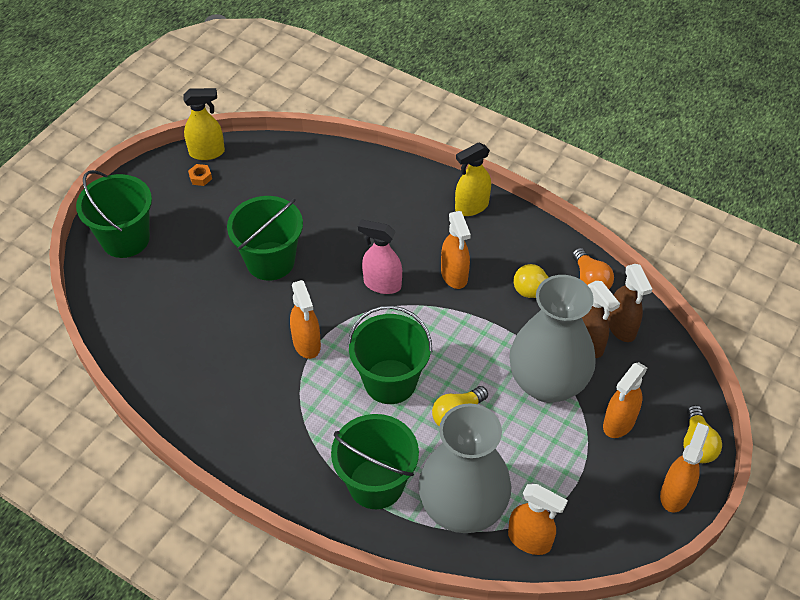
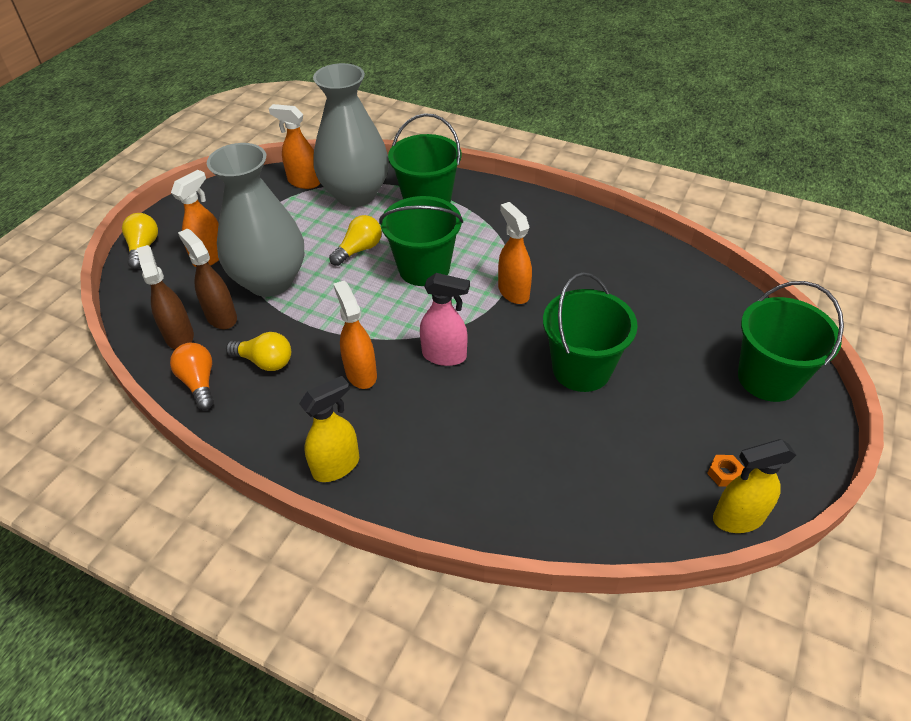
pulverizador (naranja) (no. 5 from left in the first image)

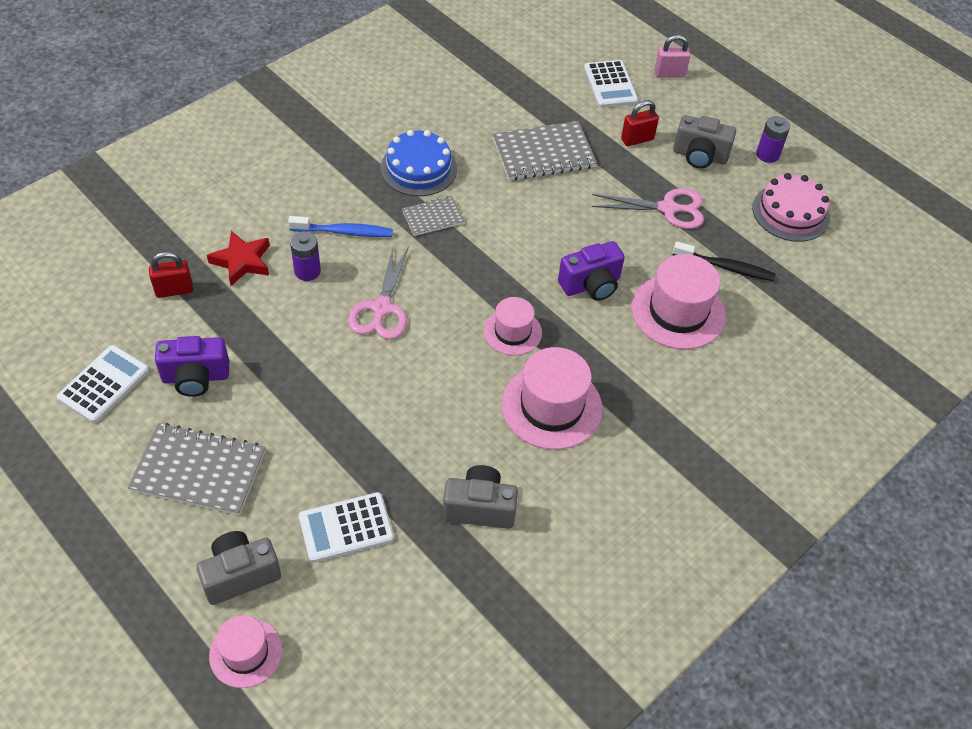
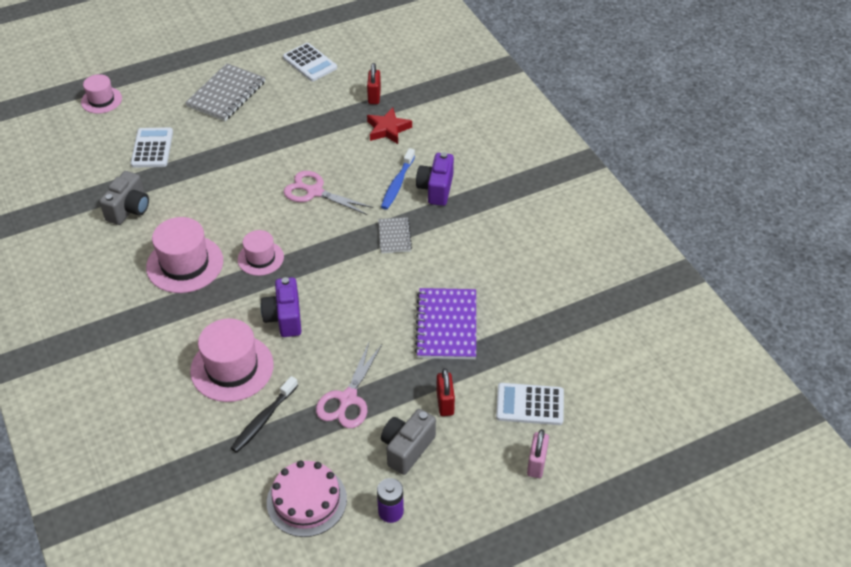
cámara (morado) (no. 2 from left); cámara (gris) (no. 1 from left in the first image); pila (morado) (no. 1 from left in the first image); tarta (azul); cuaderno (morado)

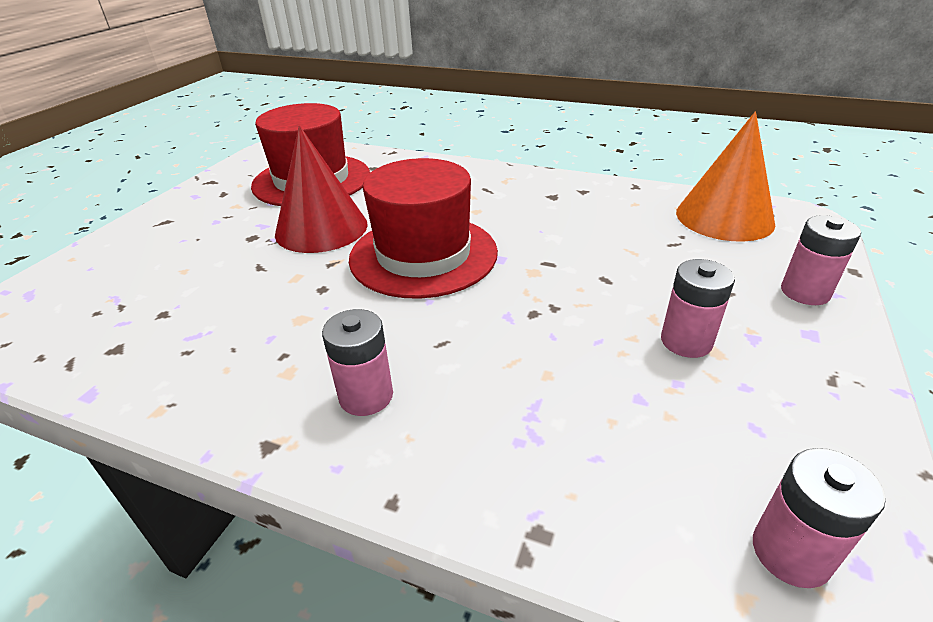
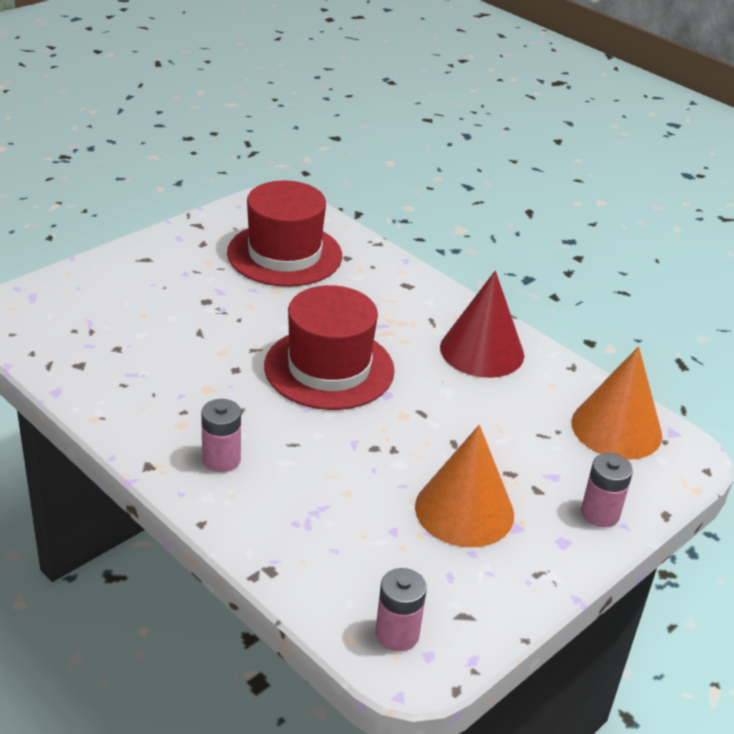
cono (rojo); cono (naranja) (no. 1 from left)

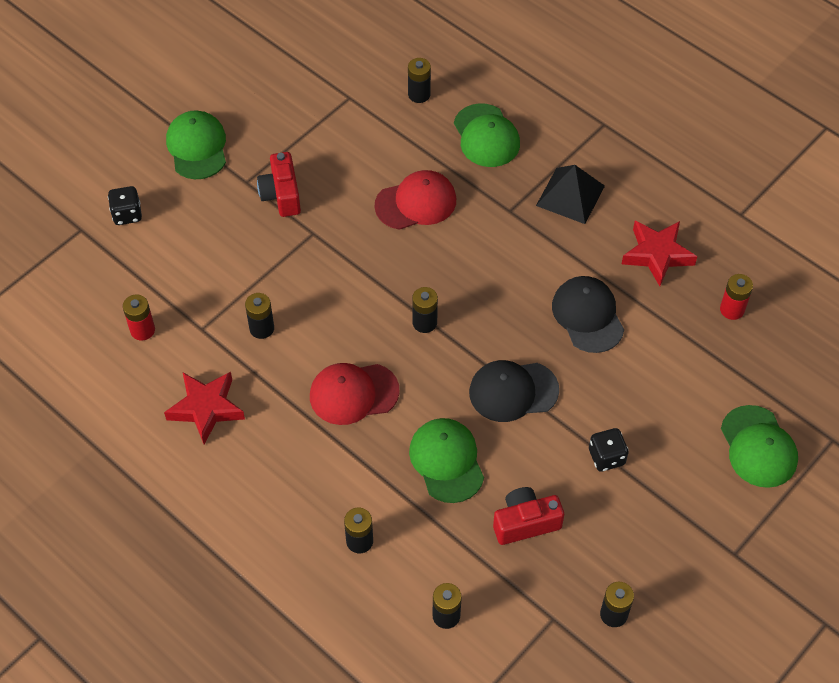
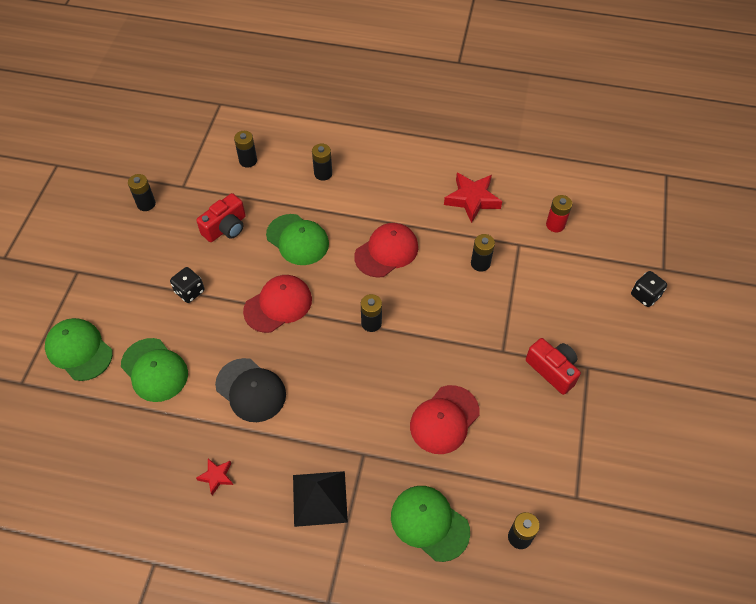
gorra (verde) (no. 2 from left); gorra (rojo) (no. 1 from left); estrella (rojo) (no. 1 from left); pila (rojo) (no. 2 from left in the first image)

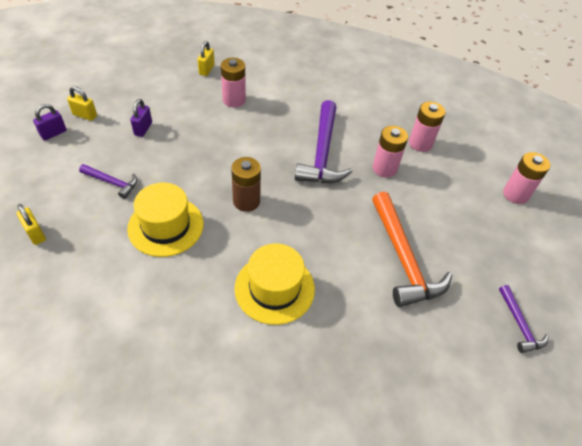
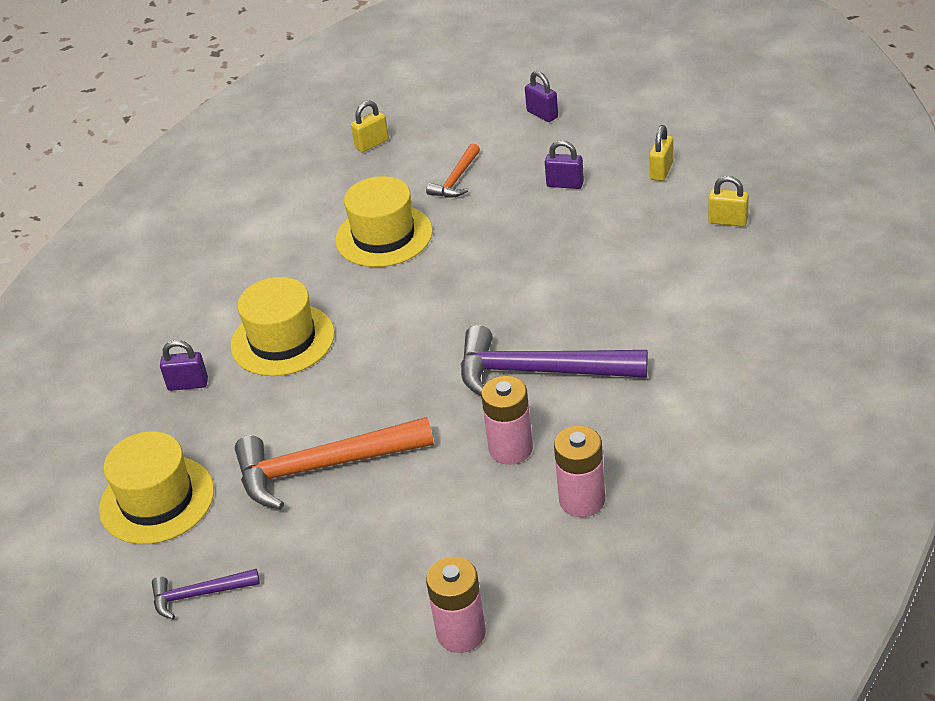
candado (amarillo) (no. 2 from left); martillo (naranja) (no. 2 from left); pila (rosa) (no. 1 from left in the first image); pila (marrón); sombrero (amarillo) (no. 1 from left); candado (morado) (no. 1 from left)

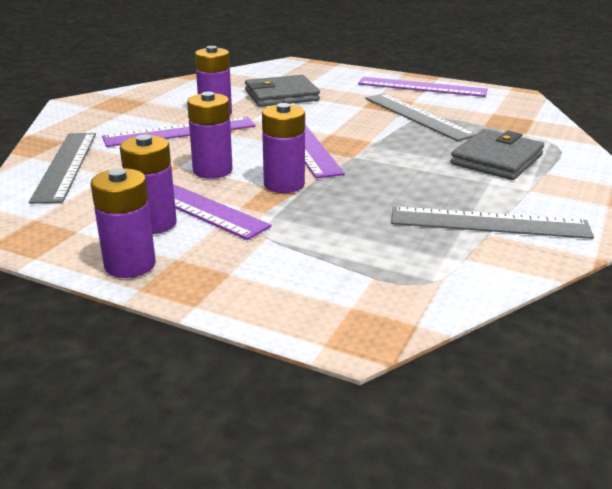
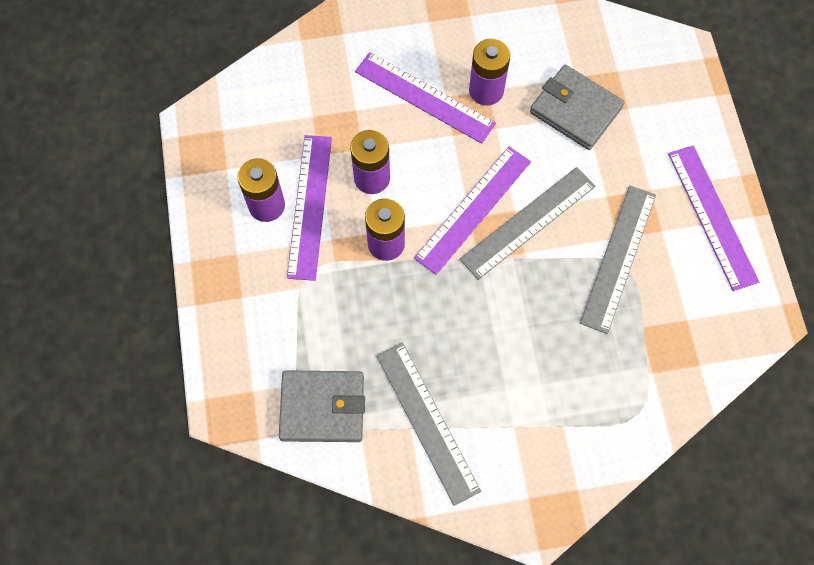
regla (gris) (no. 2 from left); pila (morado) (no. 1 from left in the first image); cartera (gris) (no. 1 from left)

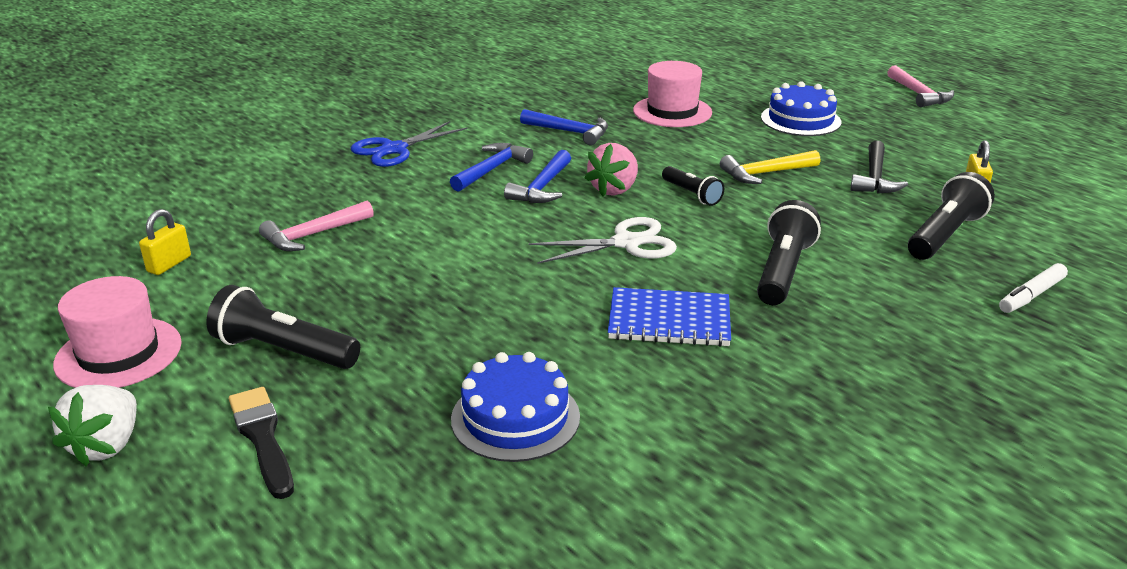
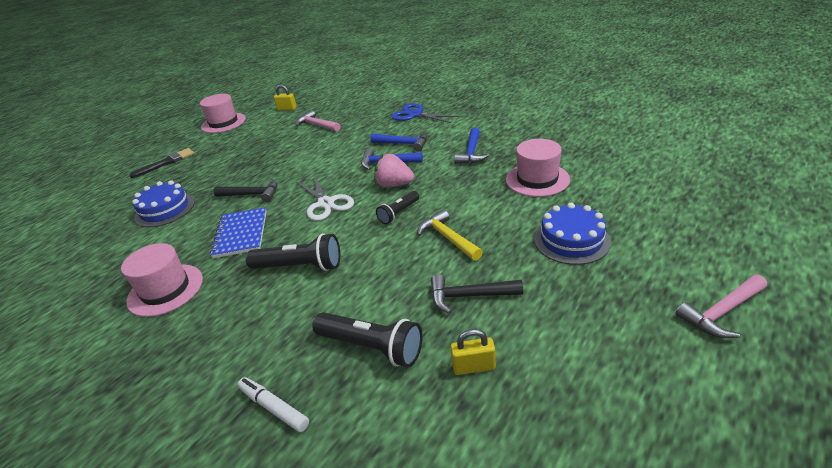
fresa (blanco); lámpara de mano (negro) (no. 1 from left in the first image); sombrero (rosa) (no. 1 from left); martillo (negro) (no. 1 from left)

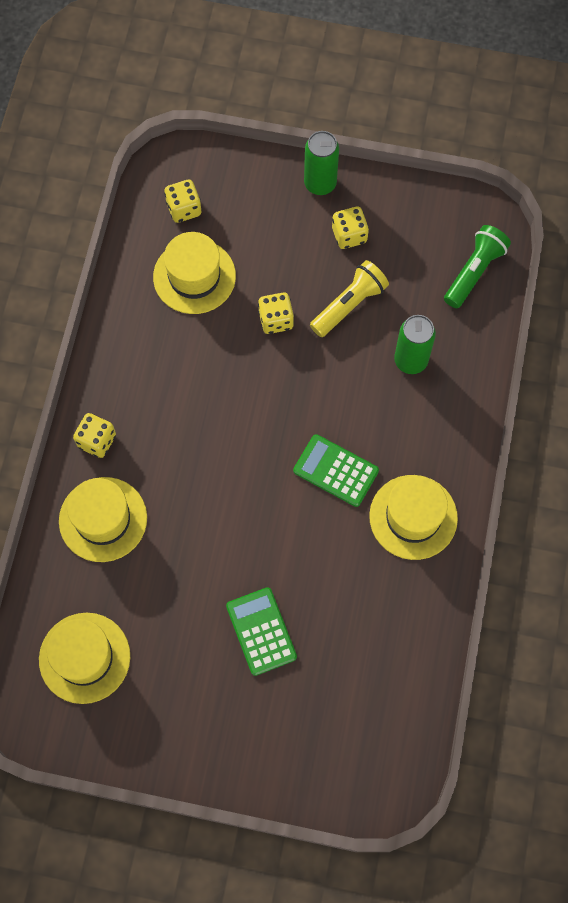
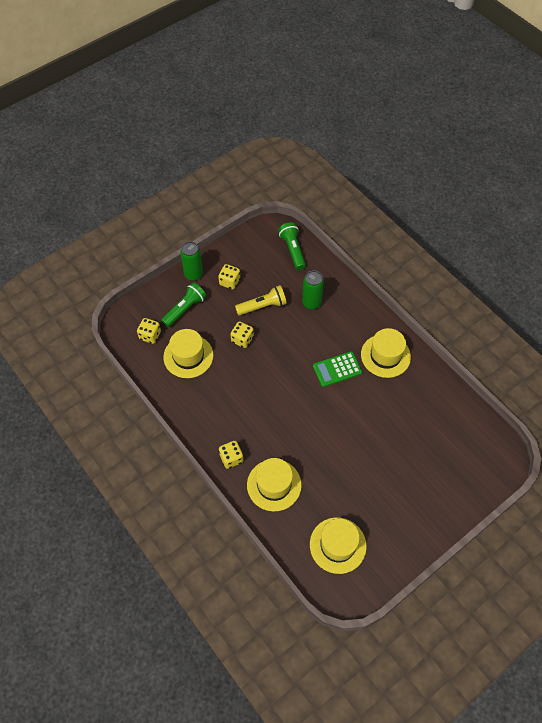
calculadora (verde) (no. 1 from left in the first image); lámpara de mano (amarillo); lámpara de mano (verde) (no. 1 from left)

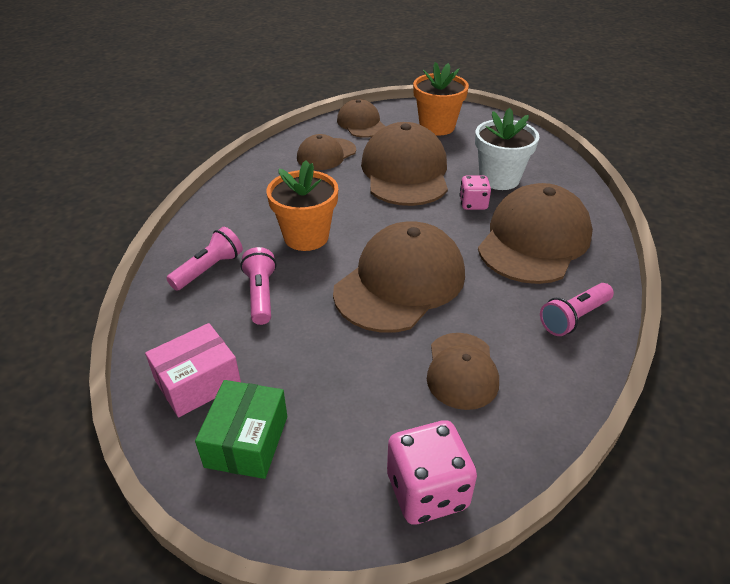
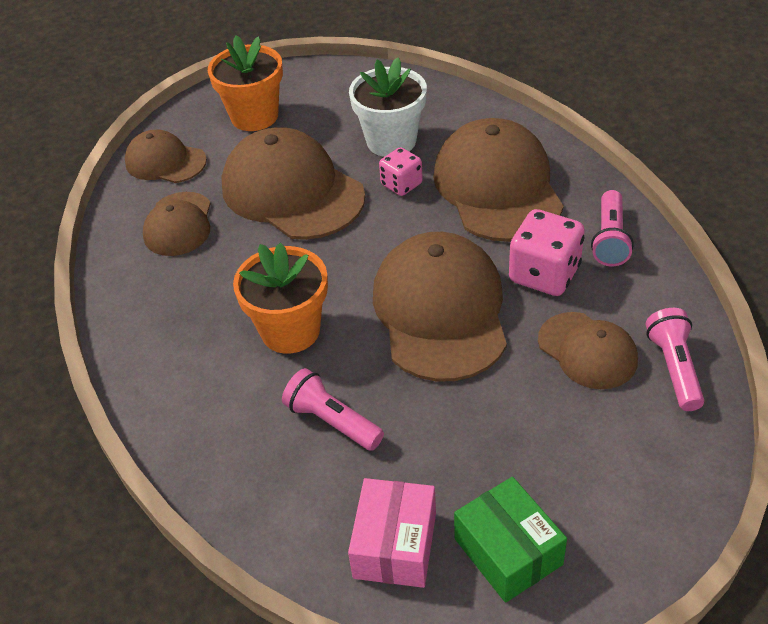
lámpara de mano (rosa) (no. 3 from left); dado (rosa) (no. 2 from left)

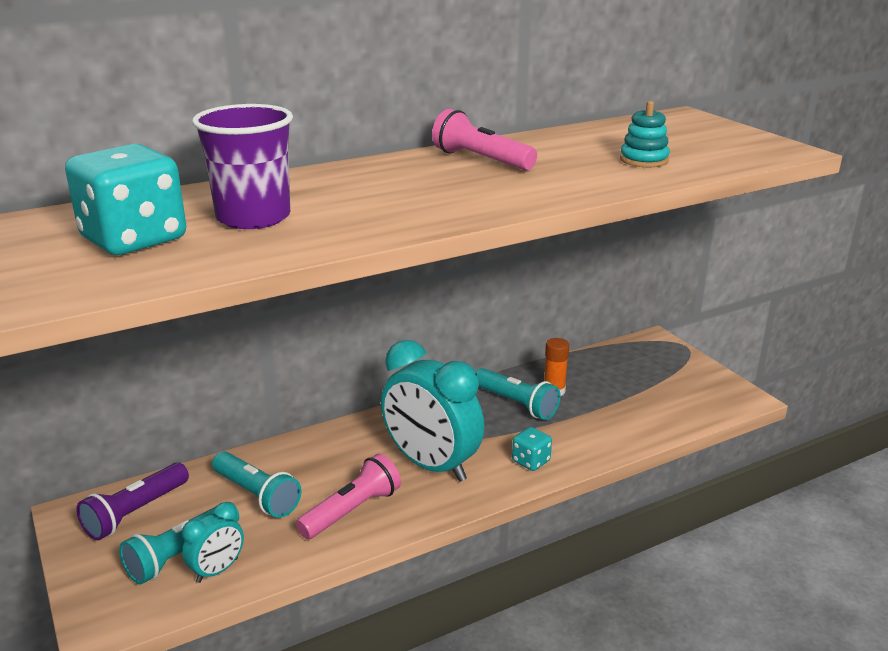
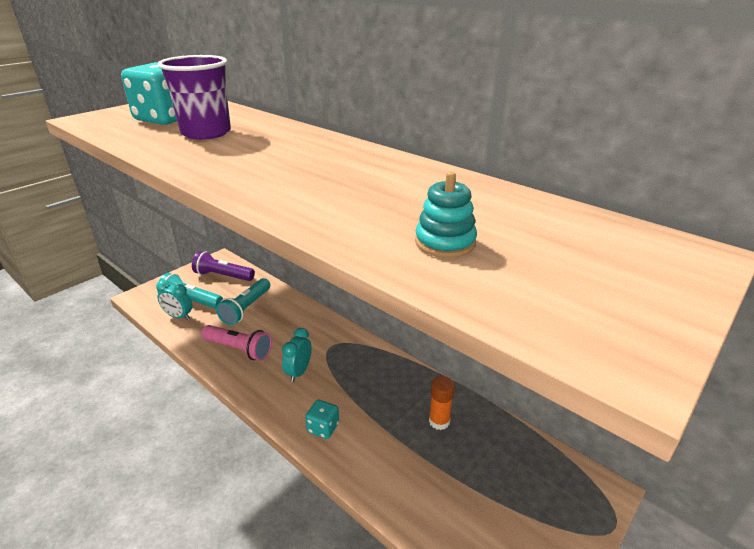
despertador (turquesa) (no. 2 from left); lámpara de mano (rosa) (no. 2 from left in the first image); lámpara de mano (turquesa) (no. 3 from left in the first image)

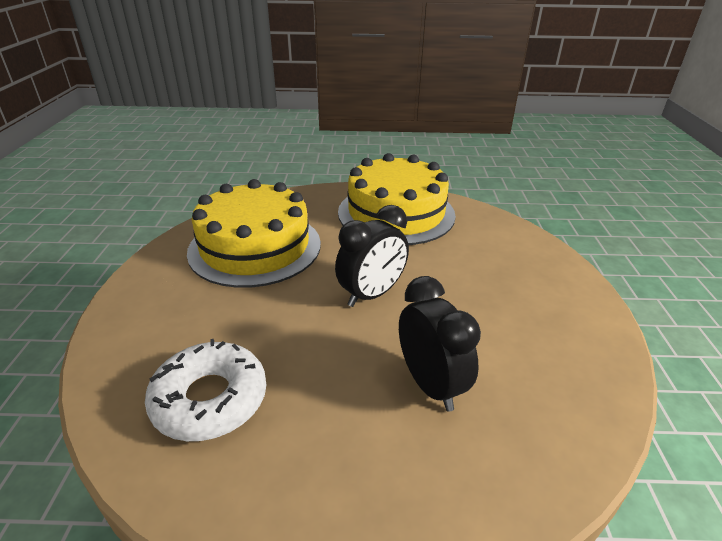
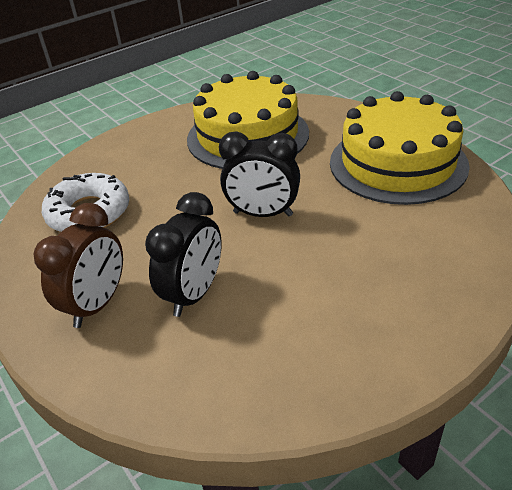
despertador (marrón)

